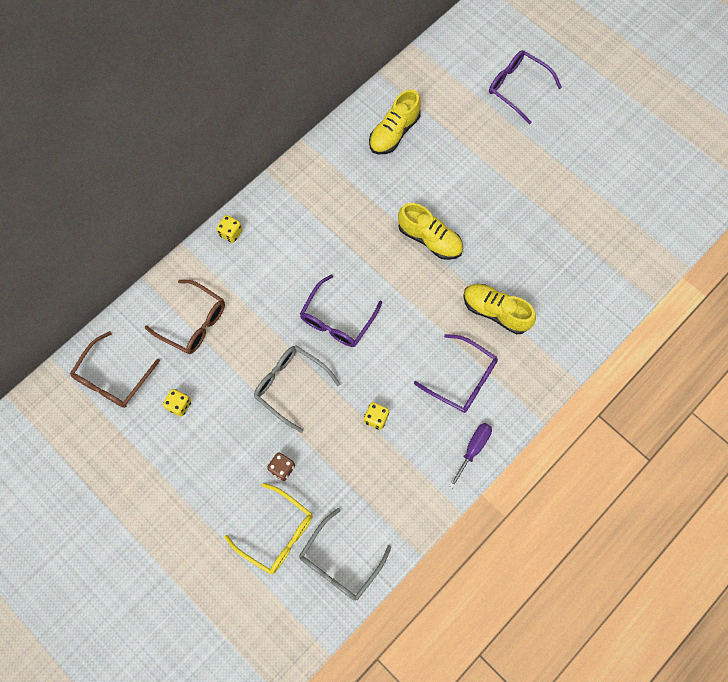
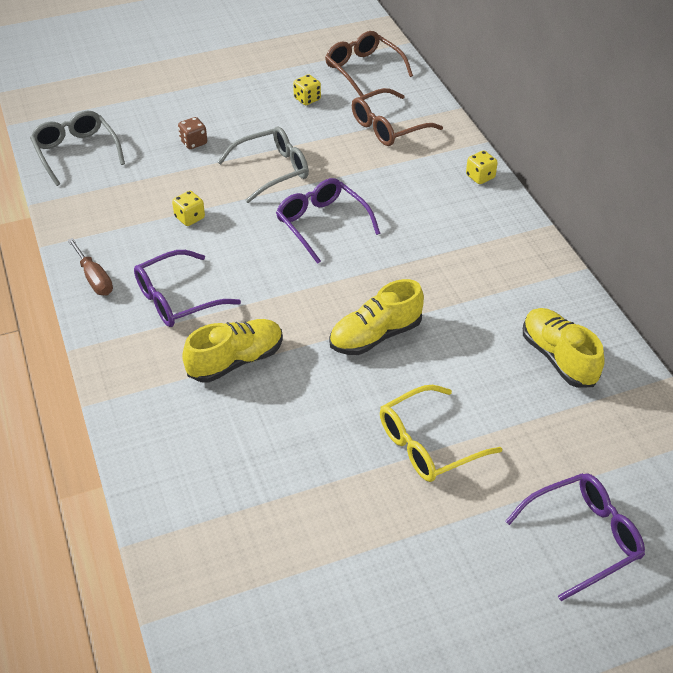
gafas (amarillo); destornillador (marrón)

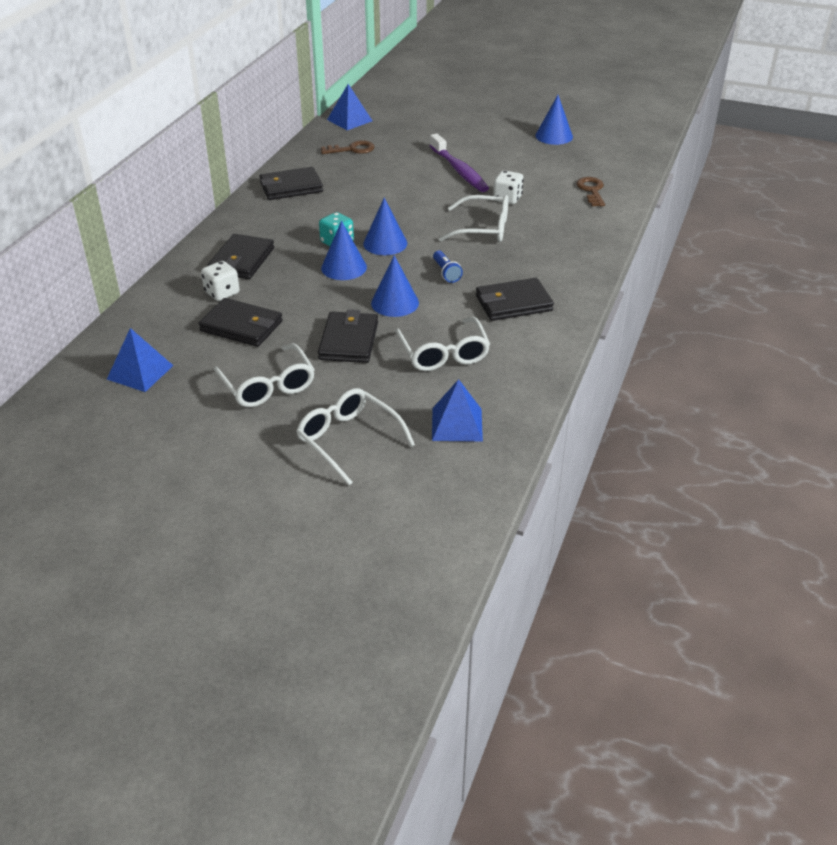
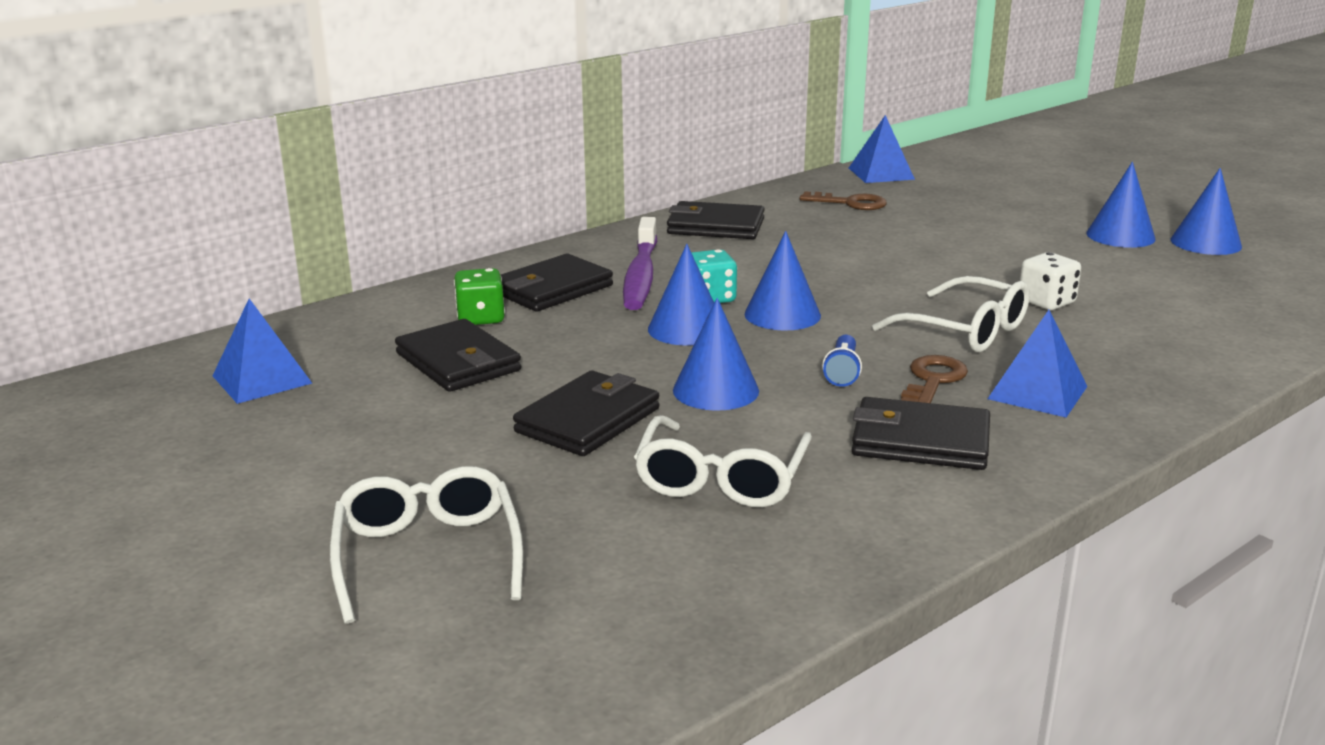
dado (verde); gafas (blanco) (no. 1 from left in the first image); cepillo de dientes (morado); pirámide (azul) (no. 3 from left); llave (marrón) (no. 2 from left); cono (azul) (no. 4 from left)

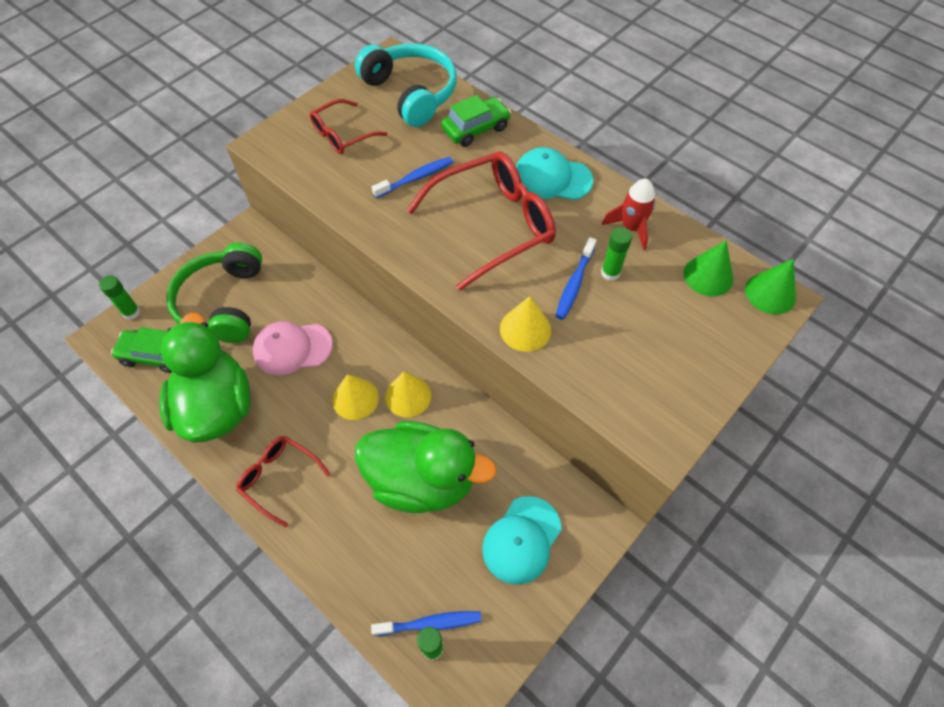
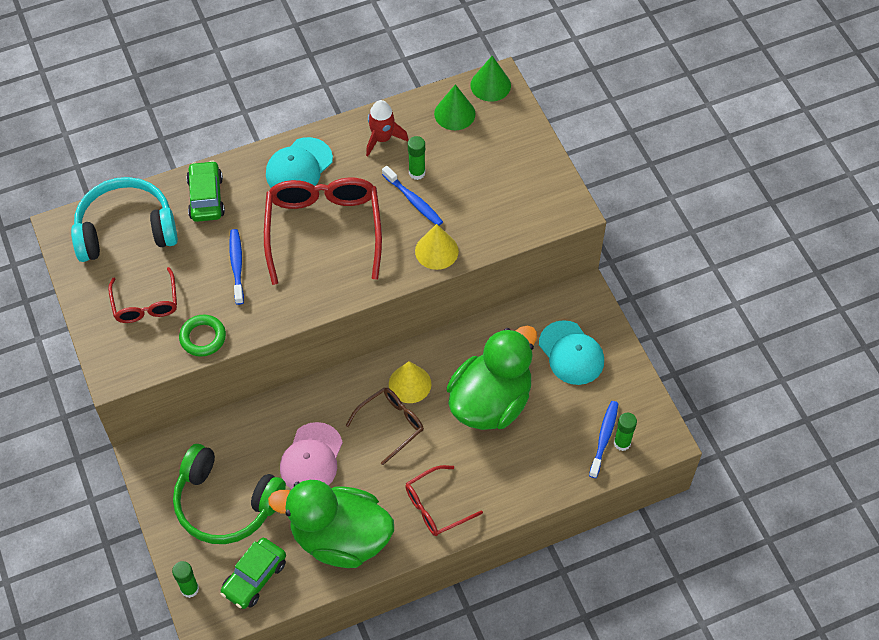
gafas (marrón); anillo (verde)

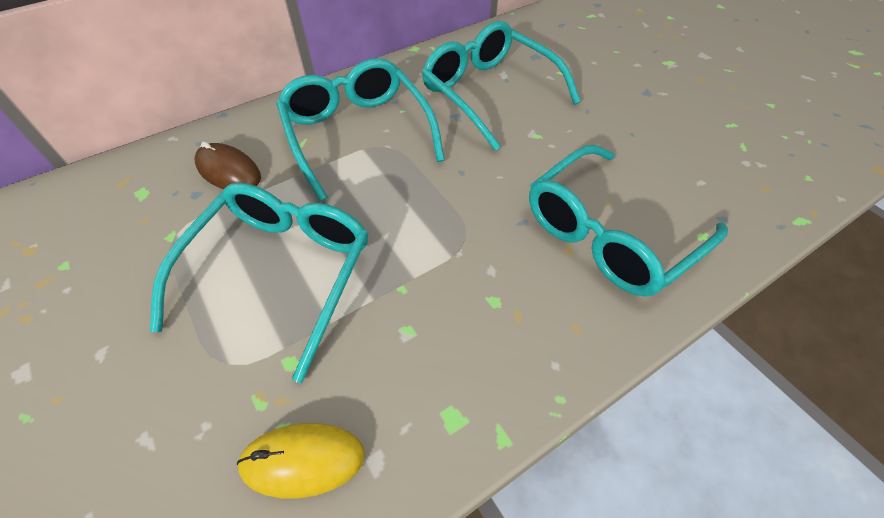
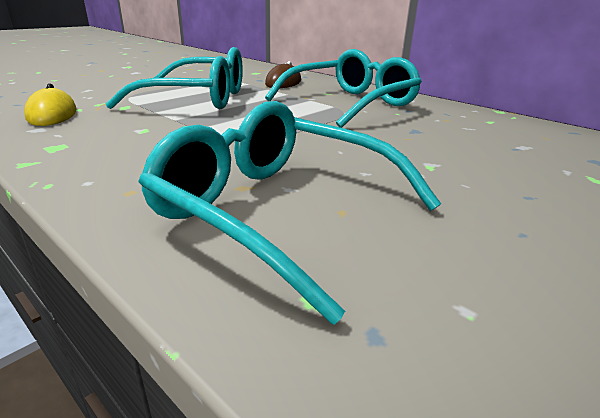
gafas (turquesa) (no. 3 from left in the first image)

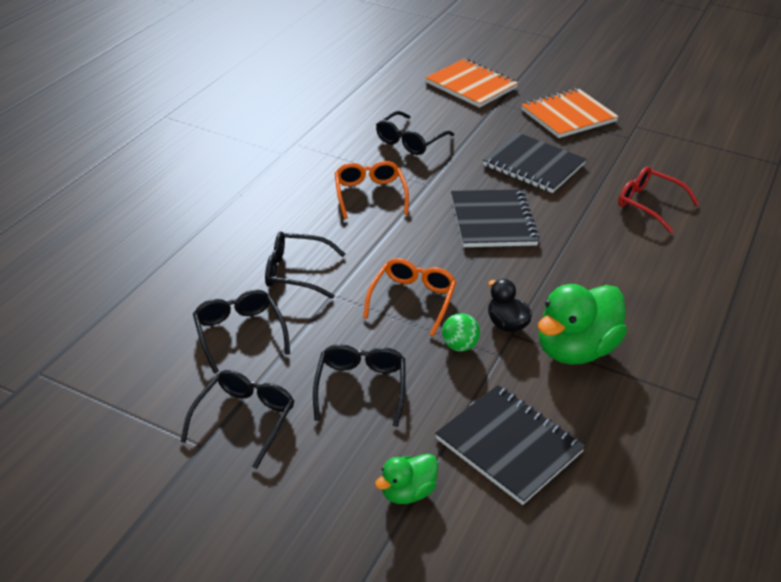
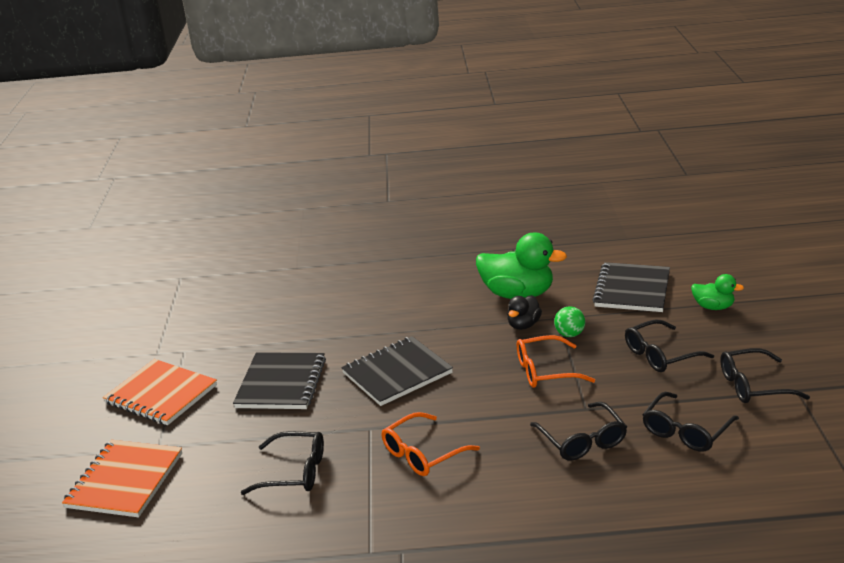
gafas (rojo)

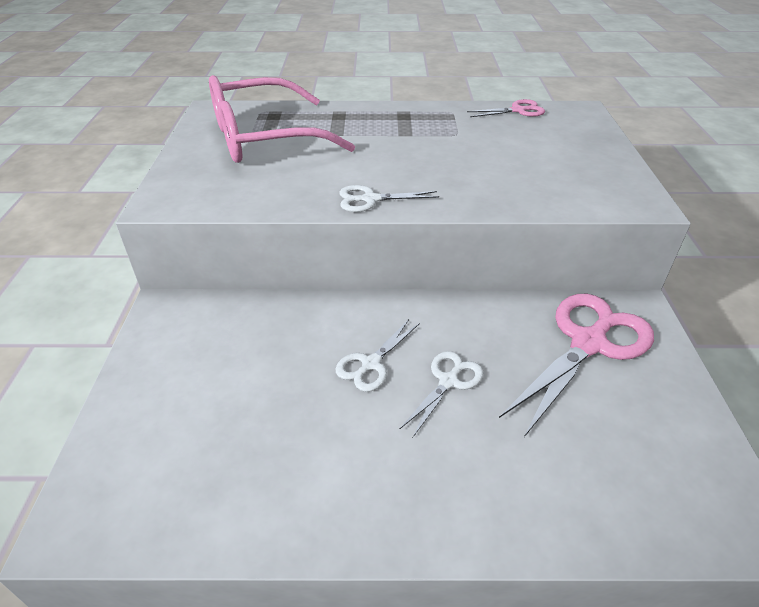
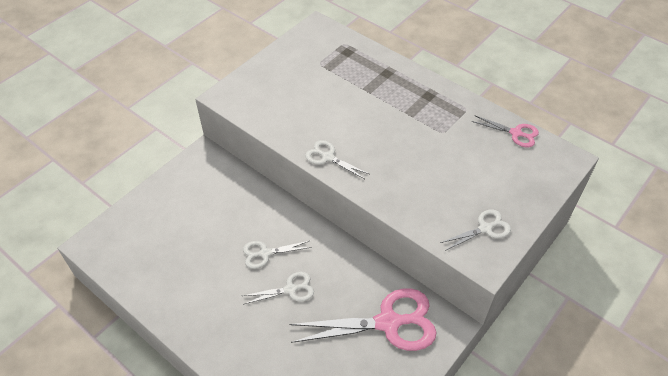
gafas (rosa); tijeras (blanco) (no. 4 from left)

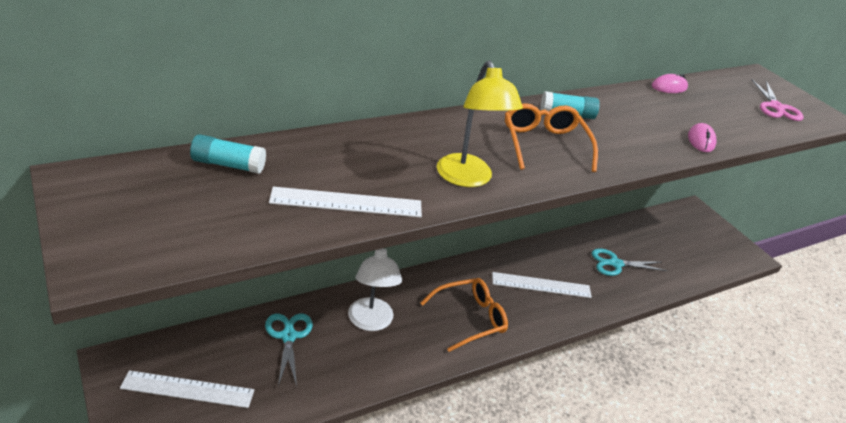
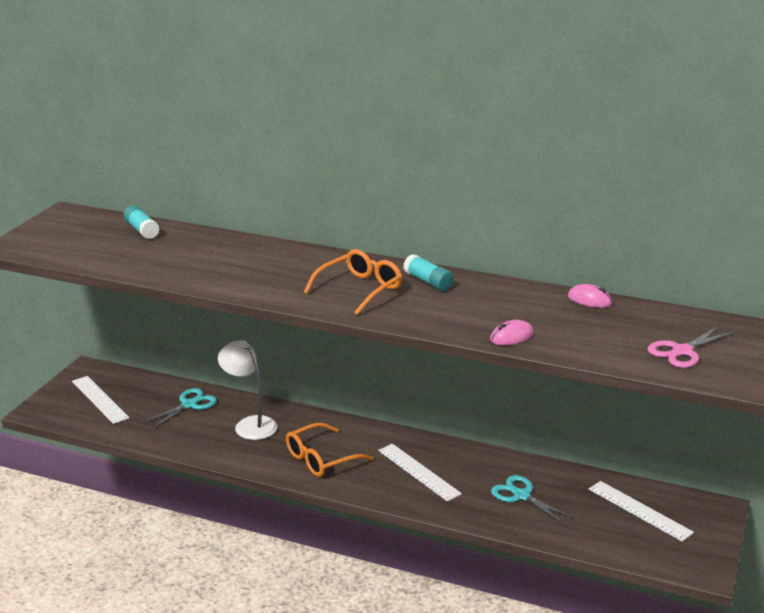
regla (blanco) (no. 3 from left); lámpara (blanco); gafas (naranja) (no. 1 from left); lámpara (amarillo)

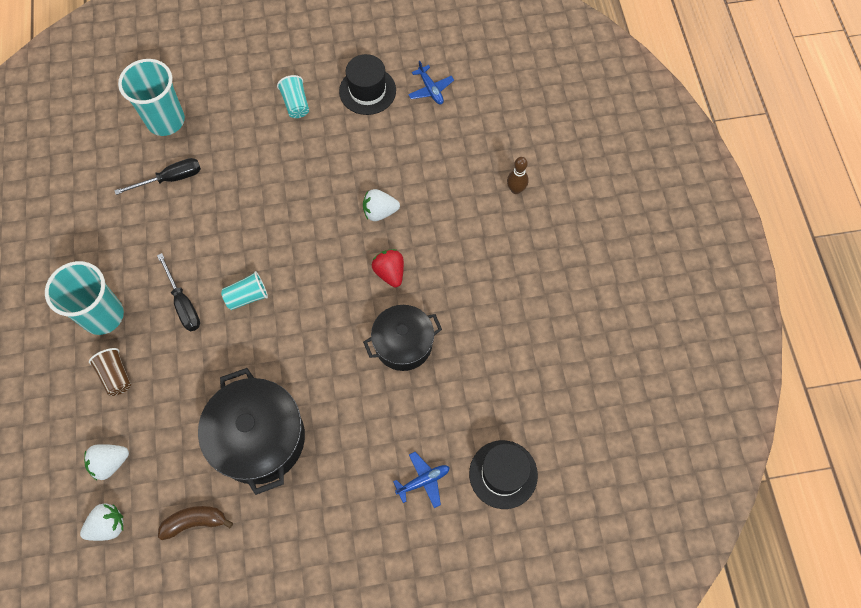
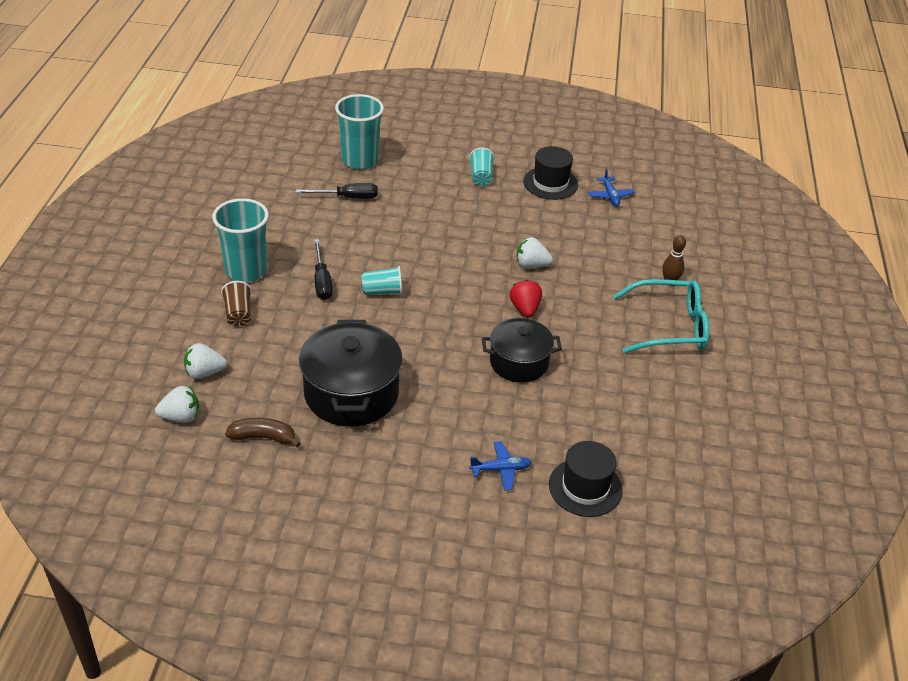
gafas (turquesa)

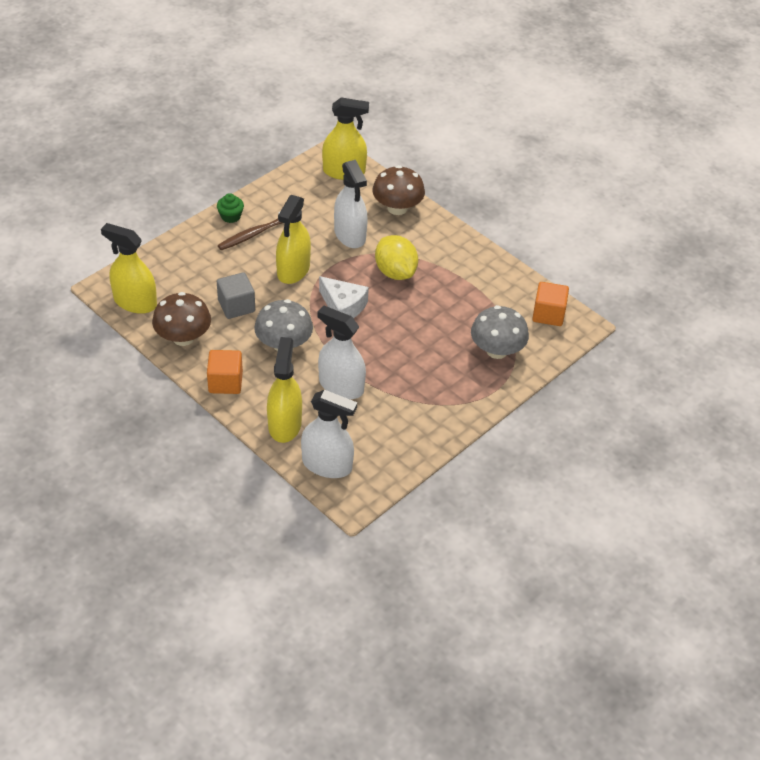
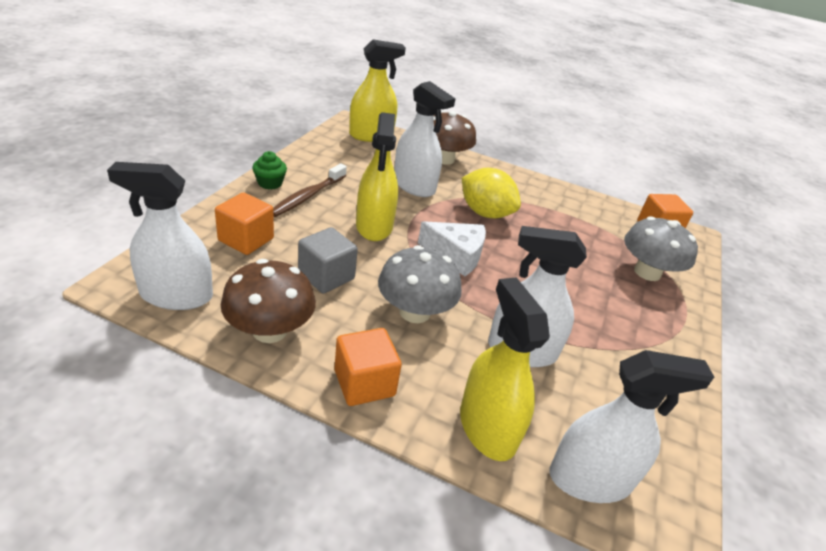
pulverizador (blanco) (no. 1 from left); cubo (naranja) (no. 1 from left)

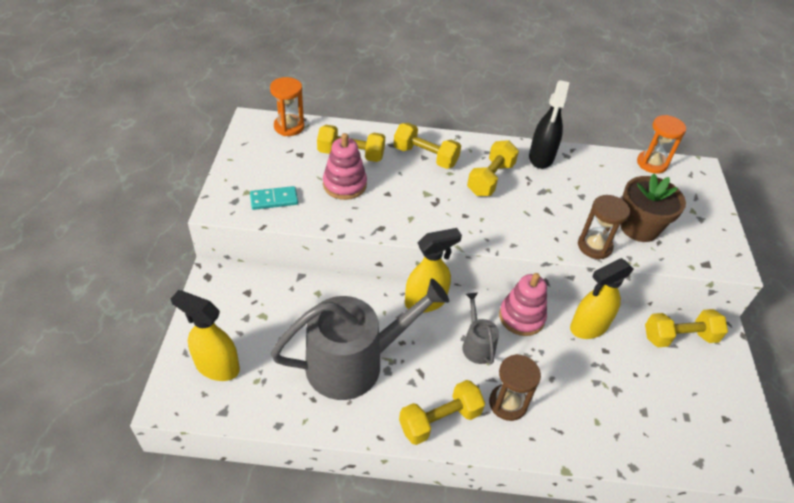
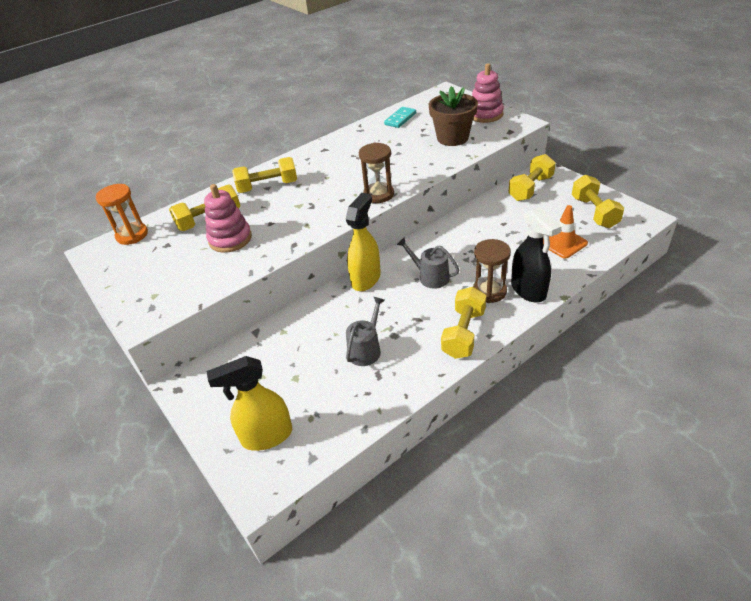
ficha de dominó (turquesa); regadera (gris) (no. 1 from left); mancuerna (amarillo) (no. 5 from left); juguete apilable (rosa) (no. 2 from left); pulverizador (negro); pulverizador (amarillo) (no. 3 from left in the first image); reloj de arena (marrón) (no. 1 from left); reloj de arena (naranja) (no. 2 from left in the first image); cono de tráfico (naranja)

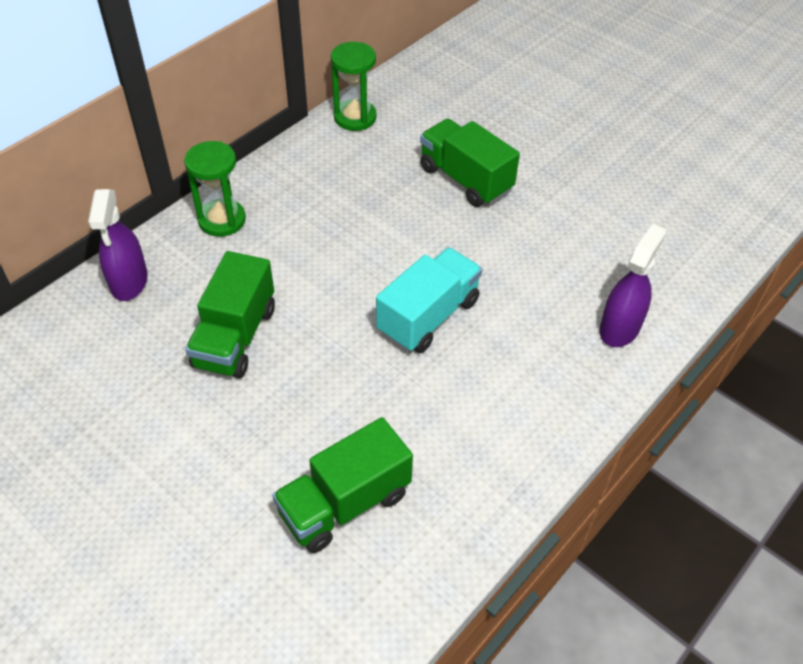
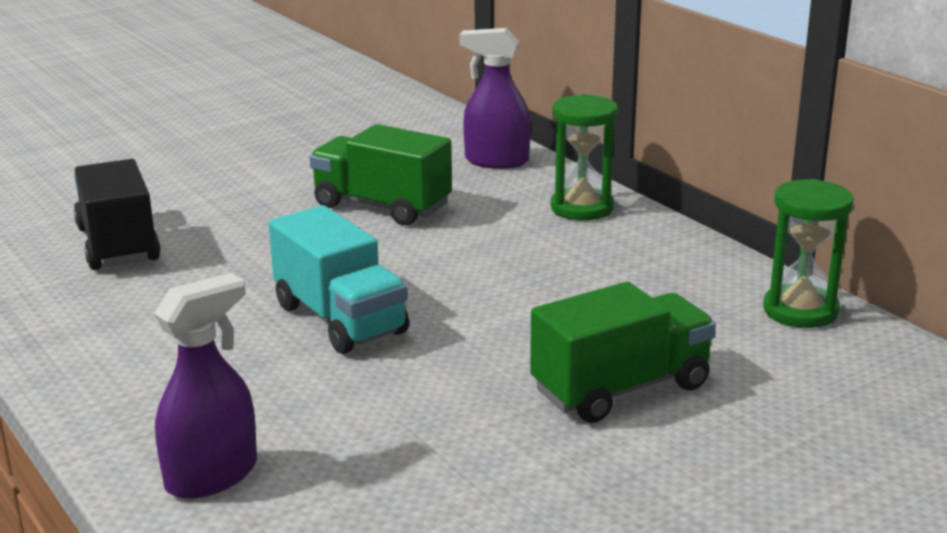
camión (negro); pulverizador (morado) (no. 1 from left)

